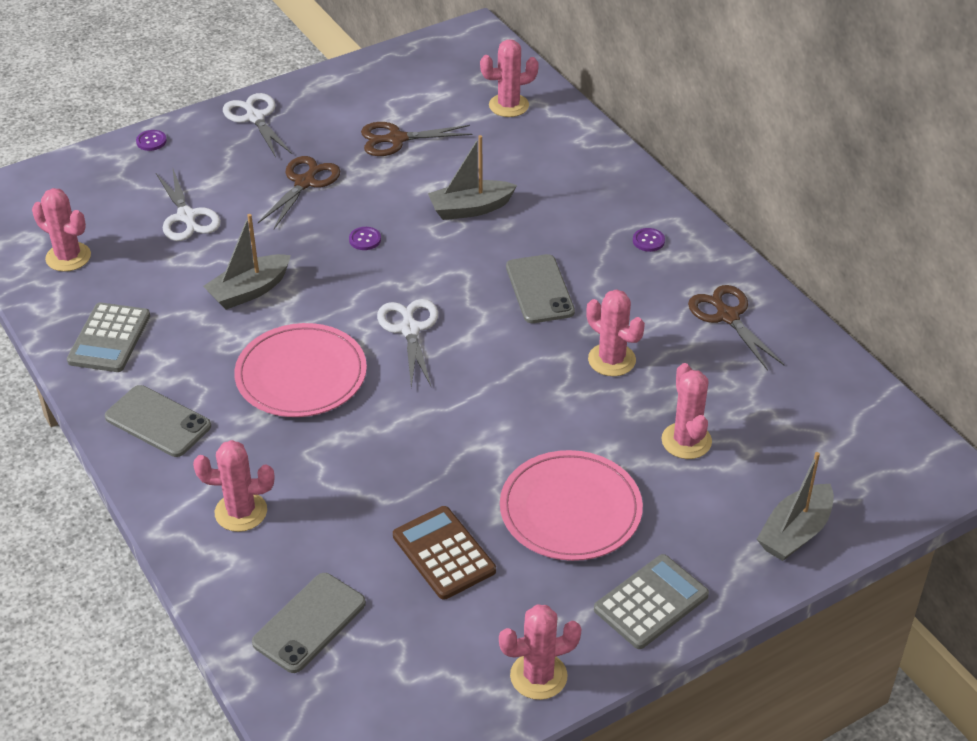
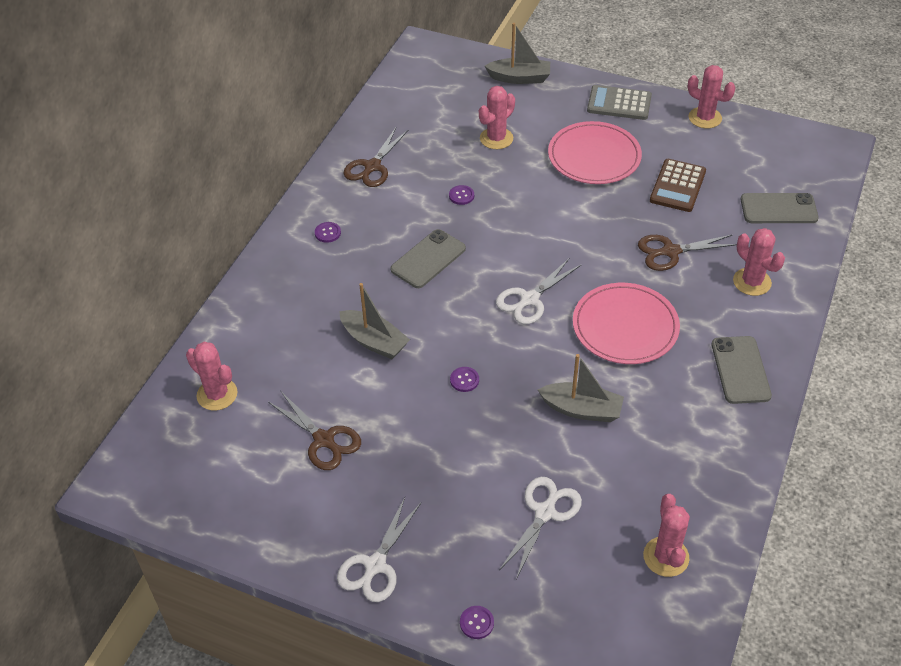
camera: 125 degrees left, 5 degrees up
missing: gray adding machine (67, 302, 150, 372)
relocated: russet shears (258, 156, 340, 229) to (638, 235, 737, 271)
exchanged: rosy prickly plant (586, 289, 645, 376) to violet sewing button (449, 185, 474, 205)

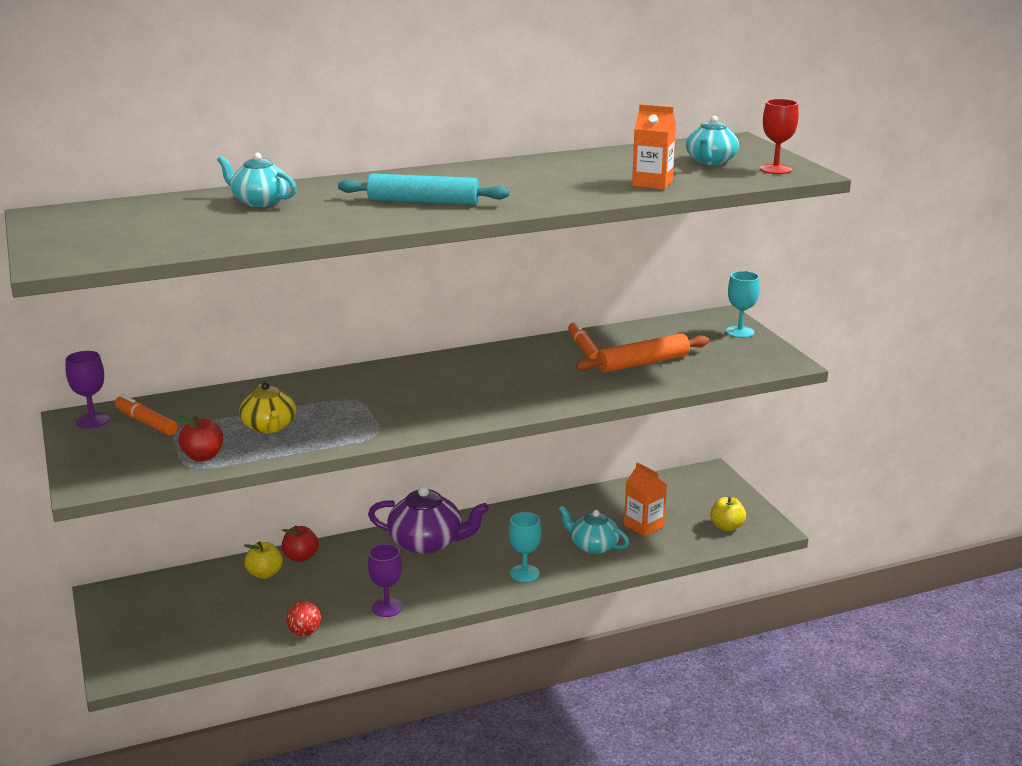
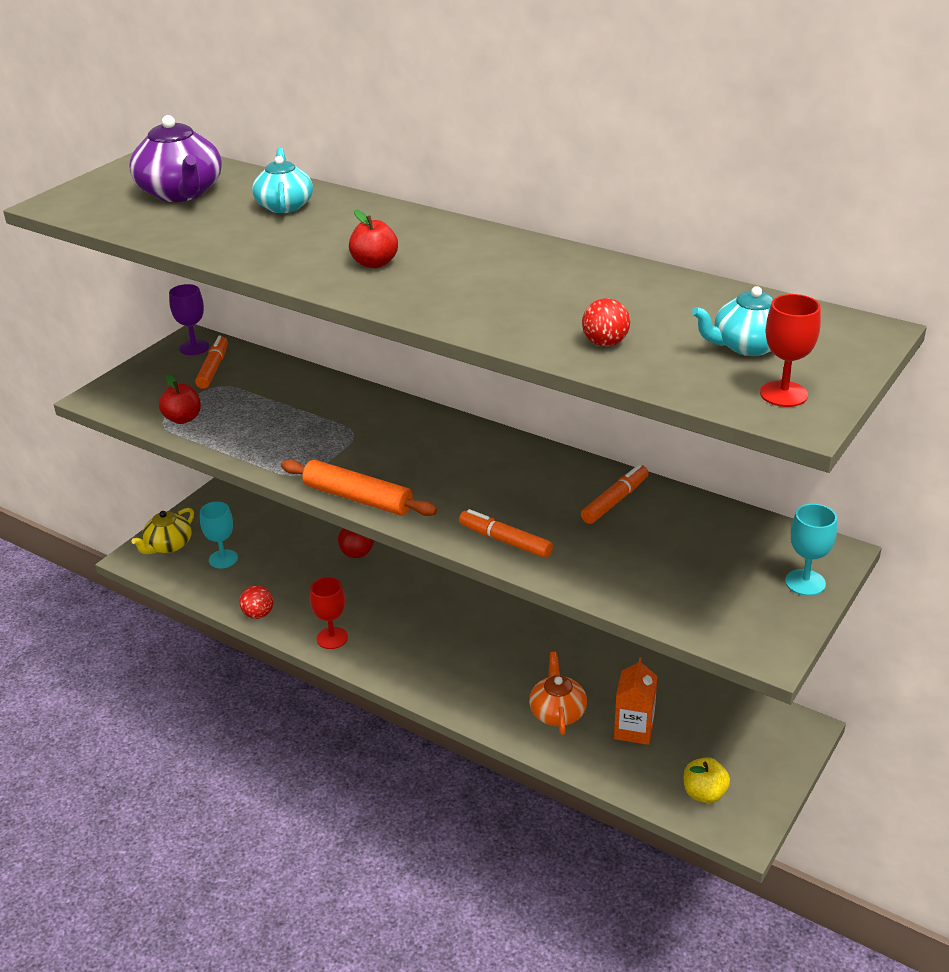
camera: 55 degrees right, 10 degrees up
missing: golden apple fruit (244, 541, 283, 579)
appeared: orange felt pen (459, 509, 553, 558)
relocated: golden teapot (239, 382, 296, 434) to (131, 508, 194, 554); violet teapot (368, 486, 489, 554) to (129, 115, 222, 202); teal wine glass (509, 512, 542, 582) to (200, 501, 238, 569); orange rolling pin (575, 333, 709, 373) to (281, 459, 437, 516)
exchanged: teal rolling pin (338, 173, 510, 205) to crimson apple fruit (349, 210, 398, 268); orange milk carton (632, 104, 676, 190) to crimson play ball (582, 298, 630, 347)
colour: violet wine glass (368, 544, 403, 617) to crimson wine glass (310, 577, 348, 649); teal teapot (558, 506, 630, 554) to orange teapot (529, 652, 587, 735)

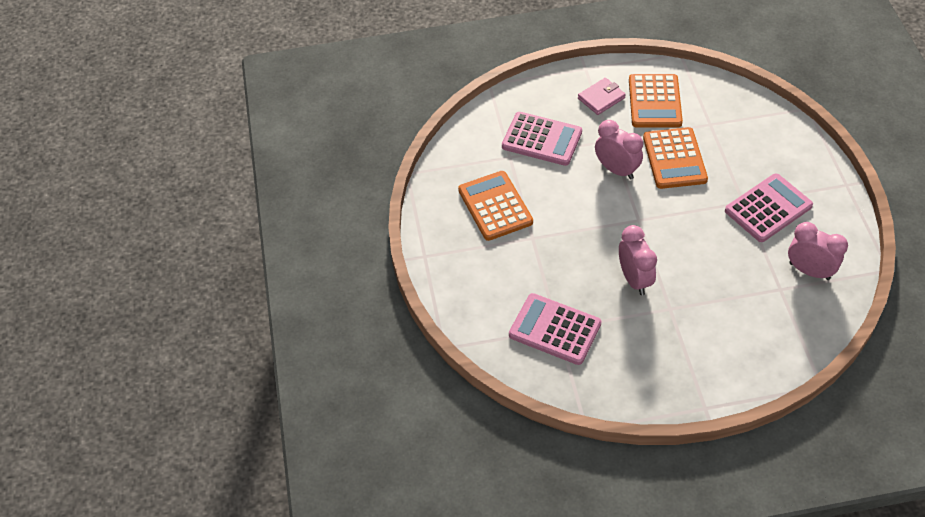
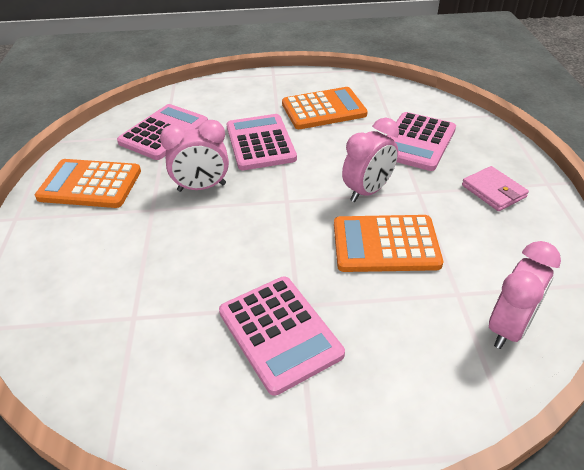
camera: 95 degrees right, 10 degrees down
appeared: rosy adding machine (227, 114, 297, 170)
relocated: orange adding machine (629, 74, 683, 128) to (35, 159, 141, 208); rosy alarm clock (788, 222, 848, 280) to (489, 241, 561, 349)

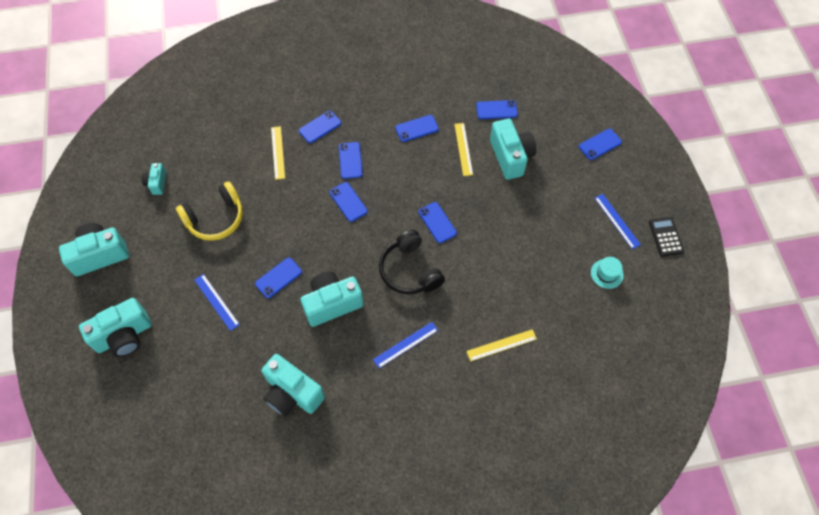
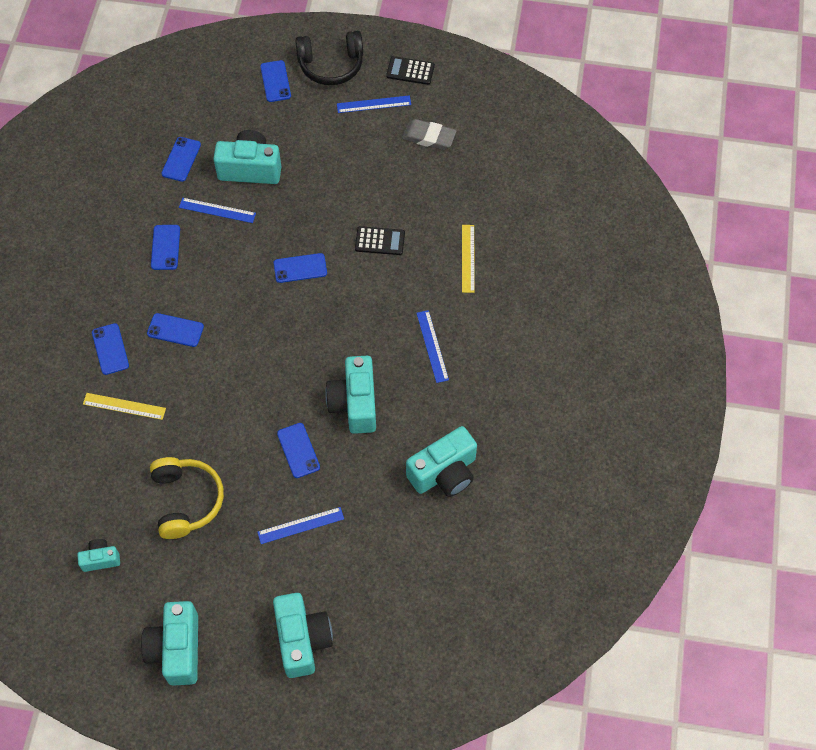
camera: 70 degrees left, 0 degrees up
missing: blue smartphone (329, 182, 368, 222)
appeared: jet-black adding machine (355, 226, 405, 255)
relocated: jet-black headset (379, 230, 445, 294) to (295, 31, 363, 85)
exchanged: teal top hat (591, 257, 624, 289) to gray gum eraser (402, 119, 457, 150)
colour: golden straightedge (454, 123, 473, 176) to blue straightedge (179, 198, 256, 223)
spun: teal photo camera (142, 163, 166, 195) = (77, 539, 120, 572) 150 degrees clockwise

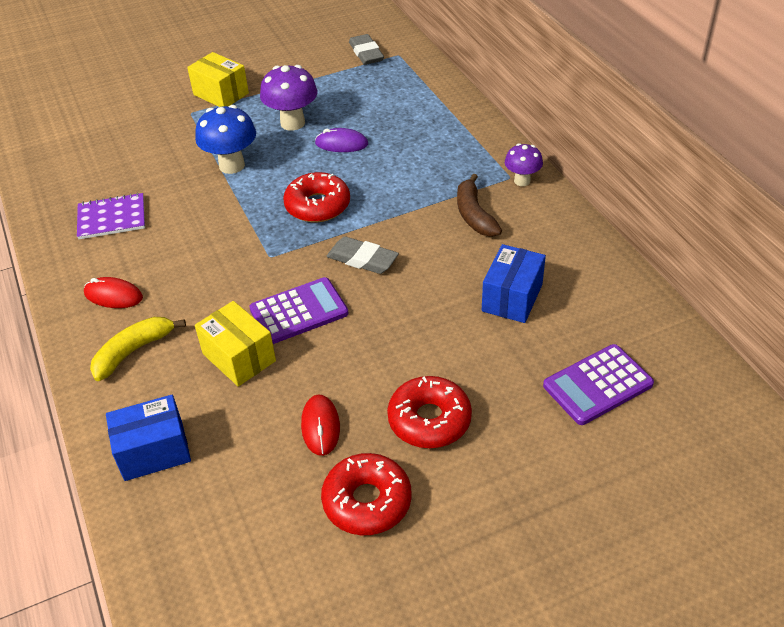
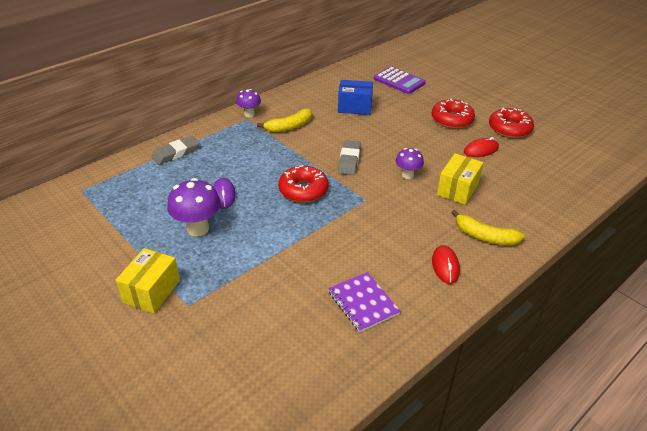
camera: 110 degrees left, 5 degrees down
missing: blue parcel (106, 395, 191, 481); blue toadstool (195, 105, 256, 174)
relocated: gray gum eraser (349, 34, 384, 65) to (152, 136, 199, 165)
exchanged: violet adding machine (249, 277, 348, 344) to violet toadstool (395, 148, 424, 179)
colour: russet banana fruit (457, 174, 502, 237) to golden banana fruit (257, 109, 312, 132)

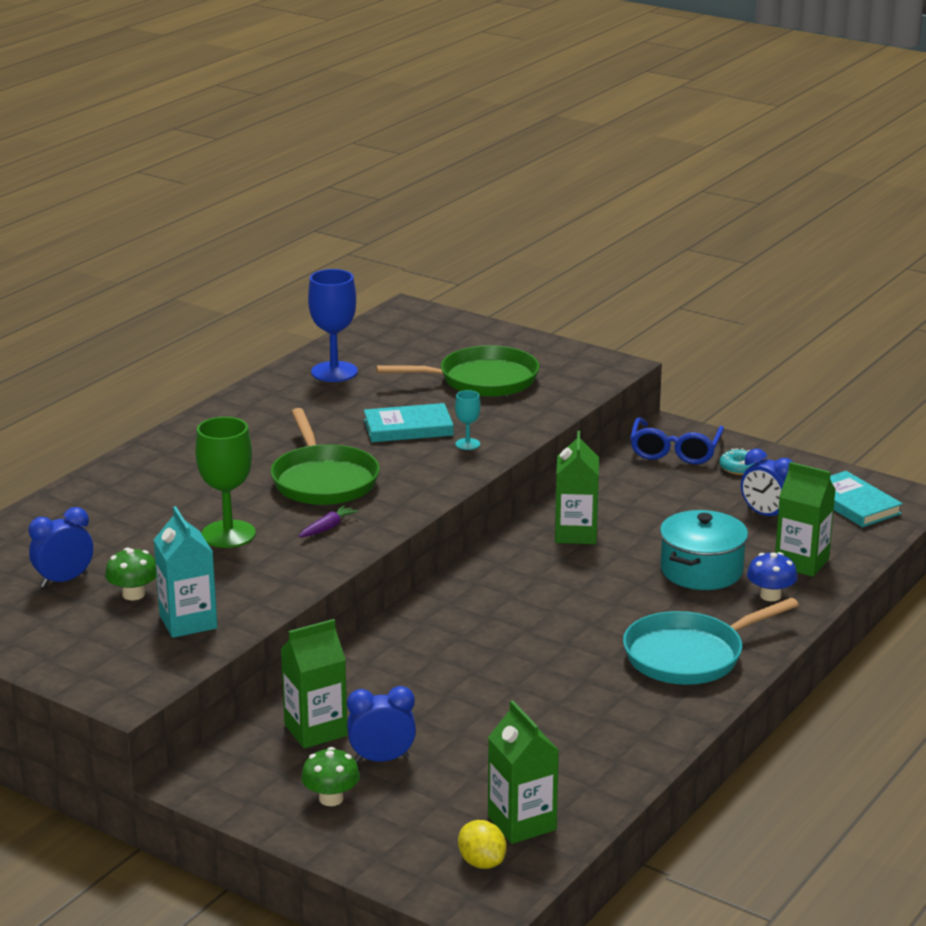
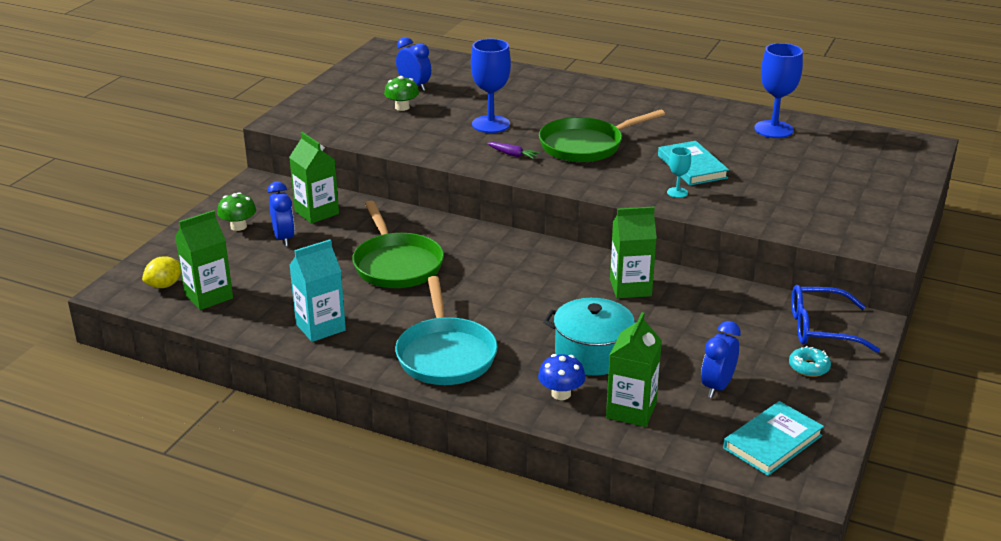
camera: 80 degrees right, 5 degrees up
relocated: teal milk carton (154, 506, 217, 638) to (289, 239, 346, 342); emerald frying pan (376, 345, 539, 397) to (352, 201, 444, 288)
colour: emerald wine glass (195, 417, 256, 548) to blue wine glass (471, 39, 511, 133)
spun: teal frying pan (623, 598, 799, 685) = (395, 276, 498, 385) 150 degrees counterclockwise

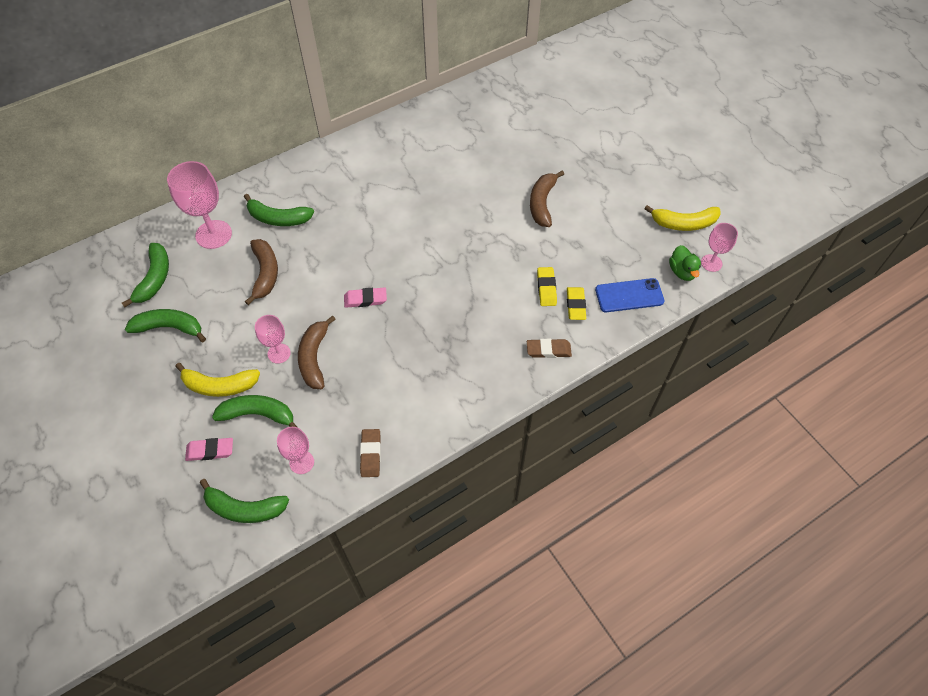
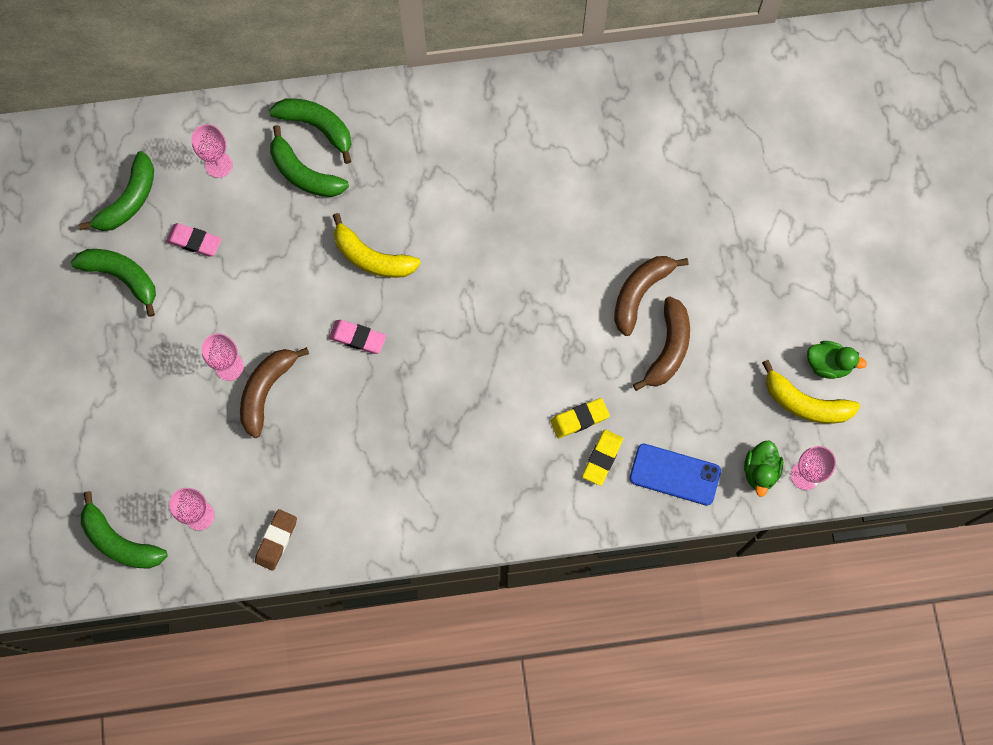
camera: 25 degrees right, 15 degrees up
missing: russet gum eraser (527, 339, 572, 358)
appeared: emerald duck (807, 341, 867, 379)
relocated: golden banana fruit (175, 363, 260, 397) to (333, 213, 421, 278); rosy gum eraser (185, 438, 233, 461) to (166, 223, 221, 257); emerald banana fruit (212, 395, 297, 427) to (269, 98, 352, 164); russet banana fruit (245, 239, 278, 305) to (633, 296, 690, 391)
spun: golden gum eraser (537, 267, 557, 306) = (550, 398, 610, 438) 45 degrees clockwise
size: rosy wine glass (167, 161, 232, 249) = (191, 124, 233, 178) x0.58

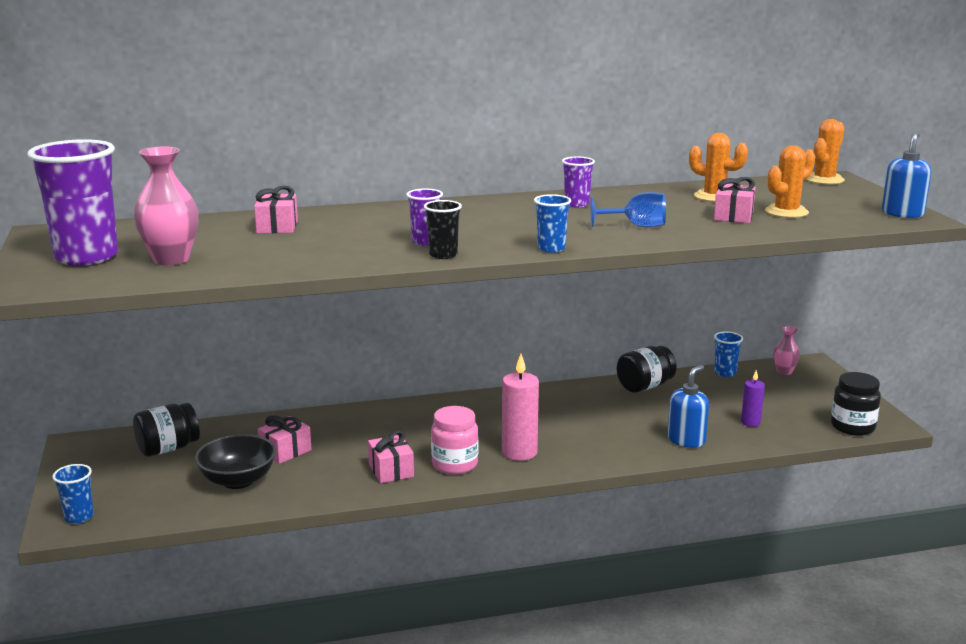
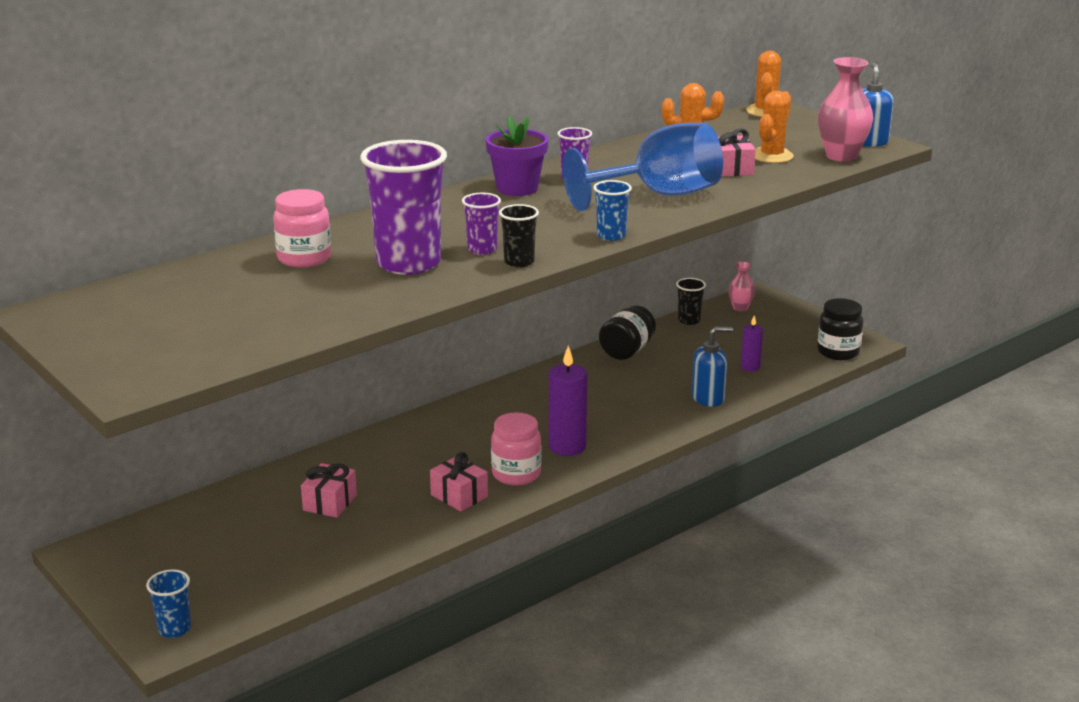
camera: 25 degrees left, 5 degrees up
missing: jet-black jar (133, 403, 200, 457); jet-black bowl (195, 434, 276, 489)
appeared: violet potted plant (486, 116, 548, 196)
relocated: violet cup (27, 139, 118, 266) to (360, 140, 447, 275); rosy flower vase (134, 147, 199, 265) to (818, 57, 873, 162)
exchanged: rosy wrapped gift (254, 186, 298, 233) to rosy jar (273, 189, 331, 268)
colour: rosy wax candle (502, 354, 539, 461) to violet wax candle (549, 346, 587, 456); blue cup (714, 331, 743, 377) to jet-black cup (676, 278, 706, 325)
spun: blue pump bottle (667, 365, 709, 448) = (692, 327, 733, 407) 60 degrees clockwise
size: blue wine glass (590, 192, 666, 228) = (563, 123, 723, 211) x1.97

